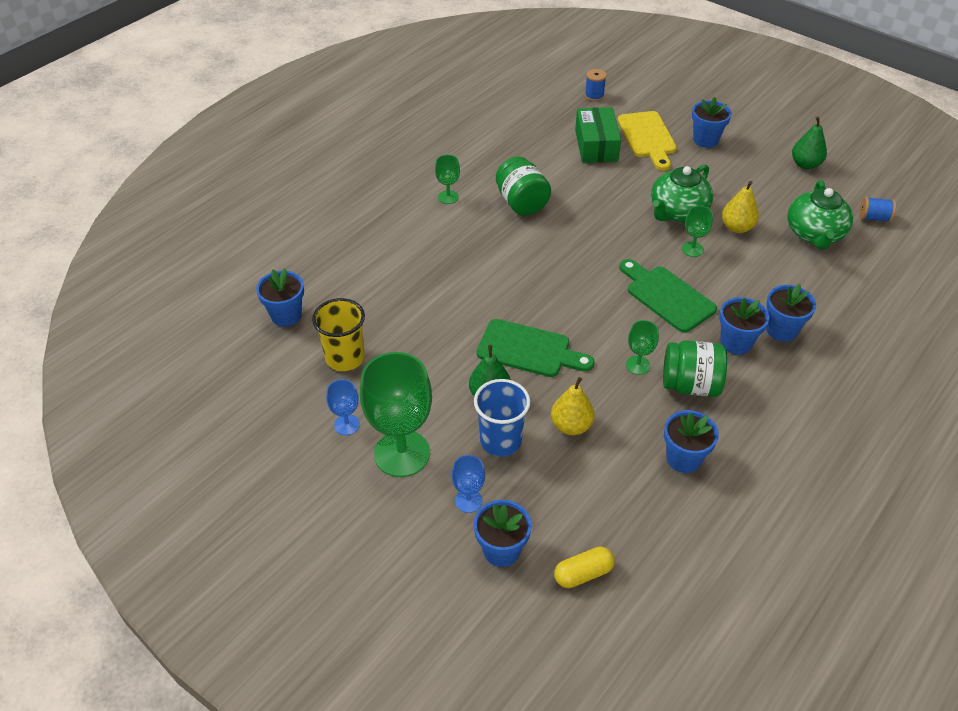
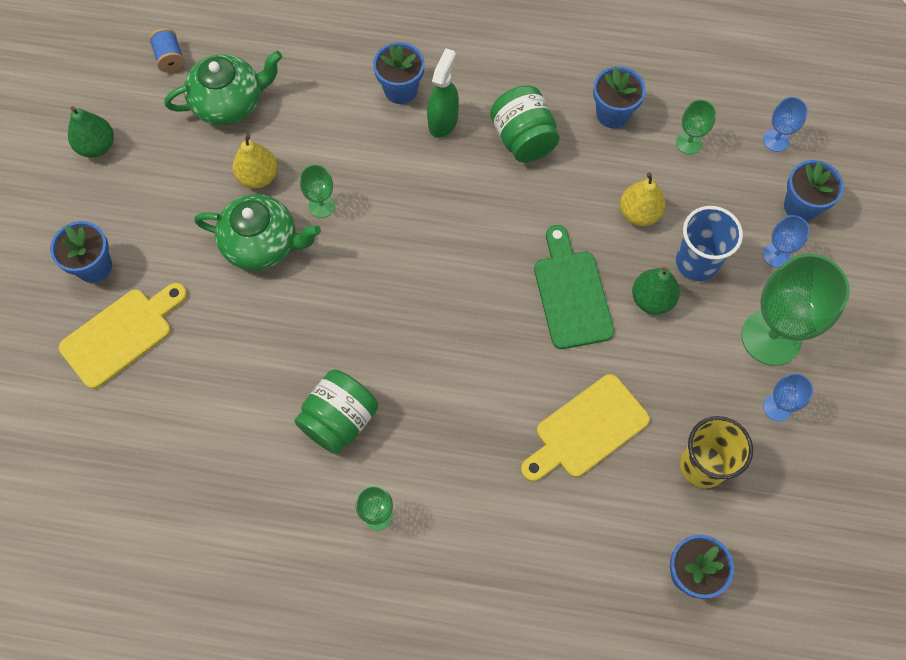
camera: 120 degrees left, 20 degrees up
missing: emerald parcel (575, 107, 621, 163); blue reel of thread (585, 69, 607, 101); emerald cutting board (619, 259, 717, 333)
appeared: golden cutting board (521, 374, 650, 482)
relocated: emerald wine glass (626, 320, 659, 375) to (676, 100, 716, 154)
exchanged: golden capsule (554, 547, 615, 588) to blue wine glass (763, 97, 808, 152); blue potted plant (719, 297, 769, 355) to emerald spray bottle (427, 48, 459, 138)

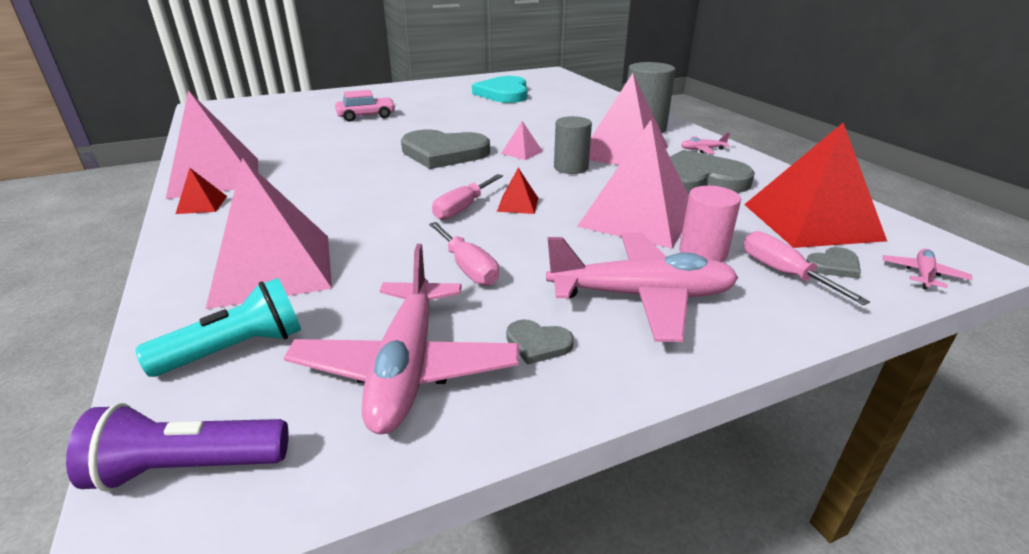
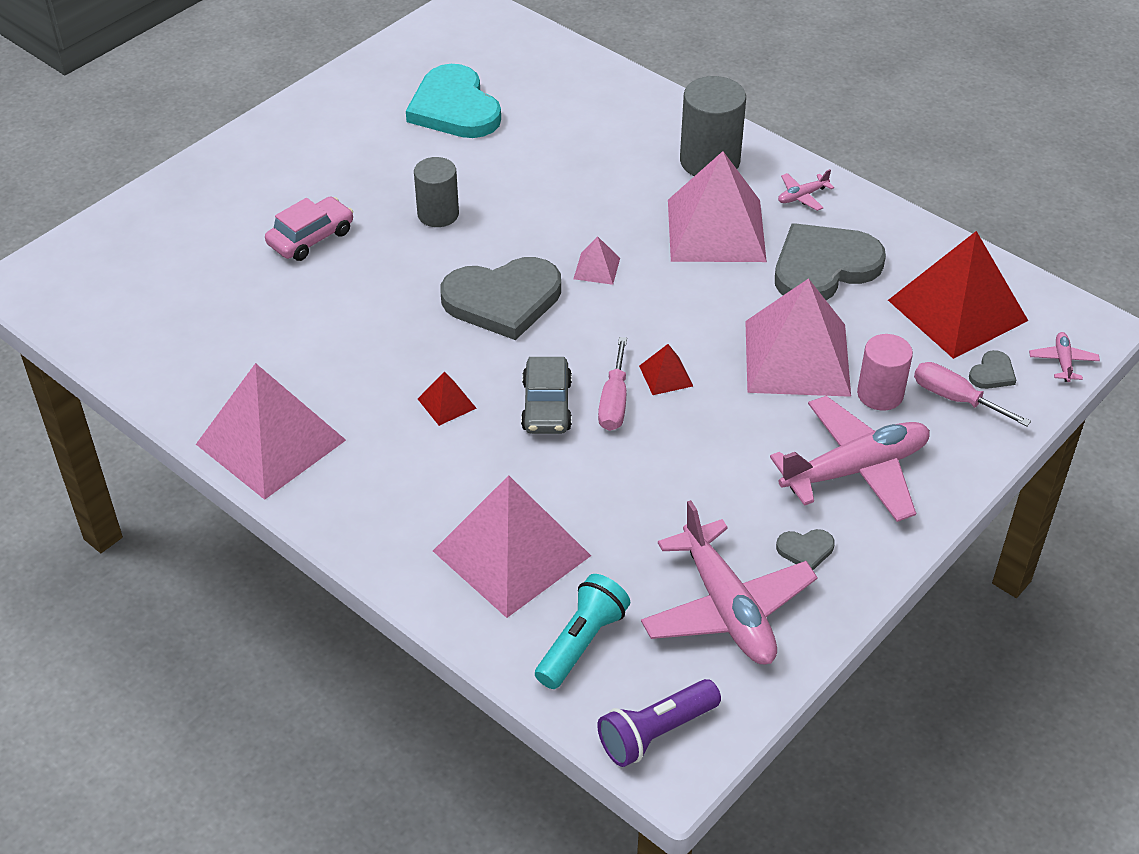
camera: 25 degrees left, 15 degrees up
missing: rosy screwdriver (429, 222, 499, 286)
appeared: gray automobile (521, 357, 572, 434)
relocated: crimson pyramid (176, 168, 227, 214) to (418, 371, 477, 426); gray solid cylinder (554, 116, 592, 174) to (414, 157, 459, 227)

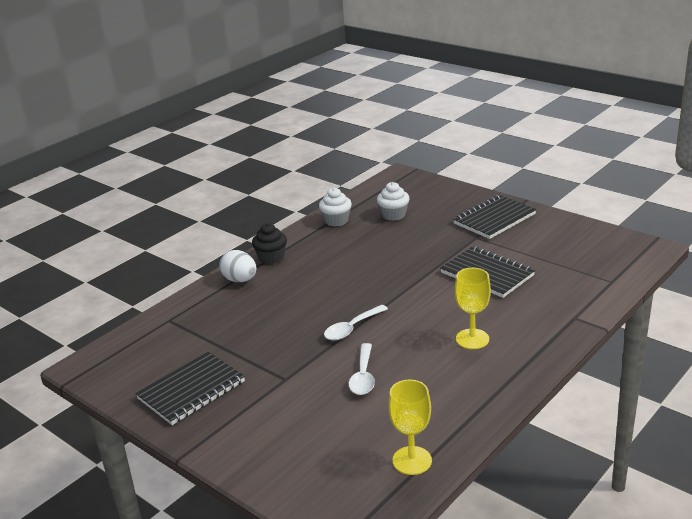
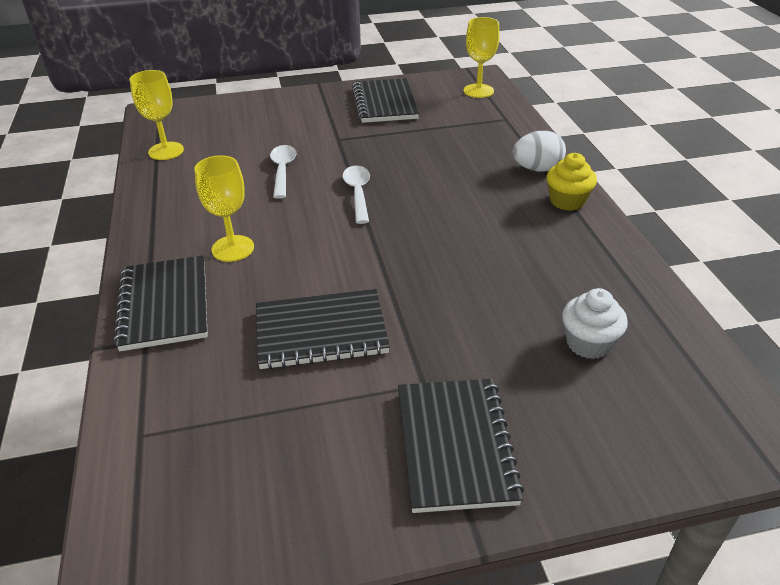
camera: 125 degrees right, 10 degrees up
missing: pure white muffin (319, 188, 352, 227)
appeared: jet-black notepad (113, 255, 208, 352); golden wine glass (464, 17, 500, 98)
colour: jet-black muffin (252, 223, 287, 264) to golden muffin (547, 153, 597, 211)
spun: pure white spoon (349, 343, 375, 395) = (270, 145, 297, 199) 45 degrees clockwise

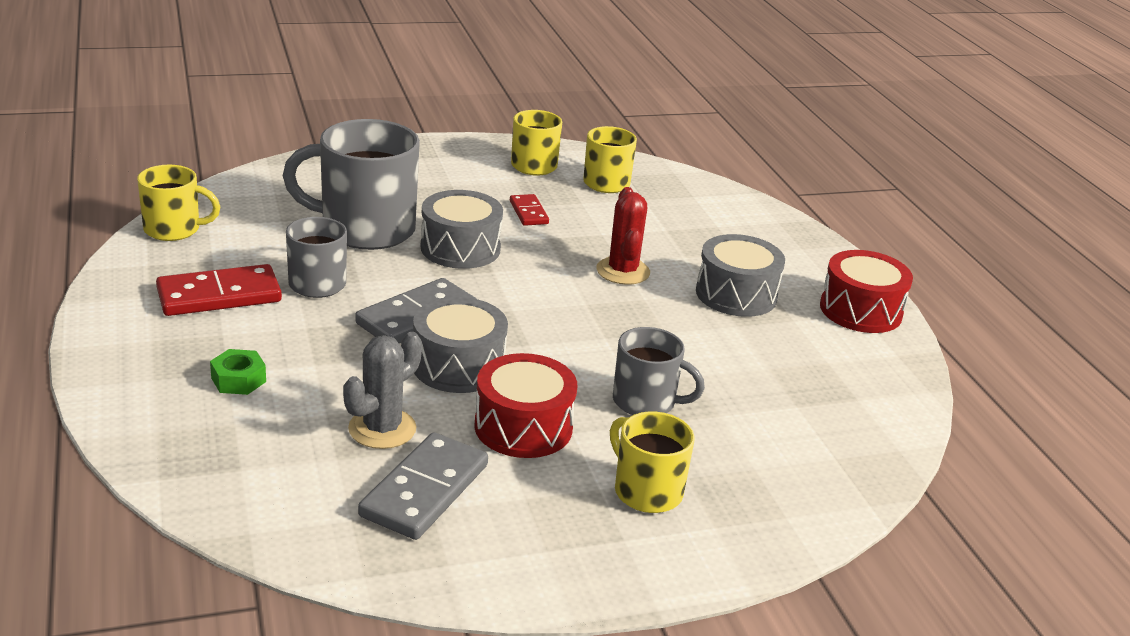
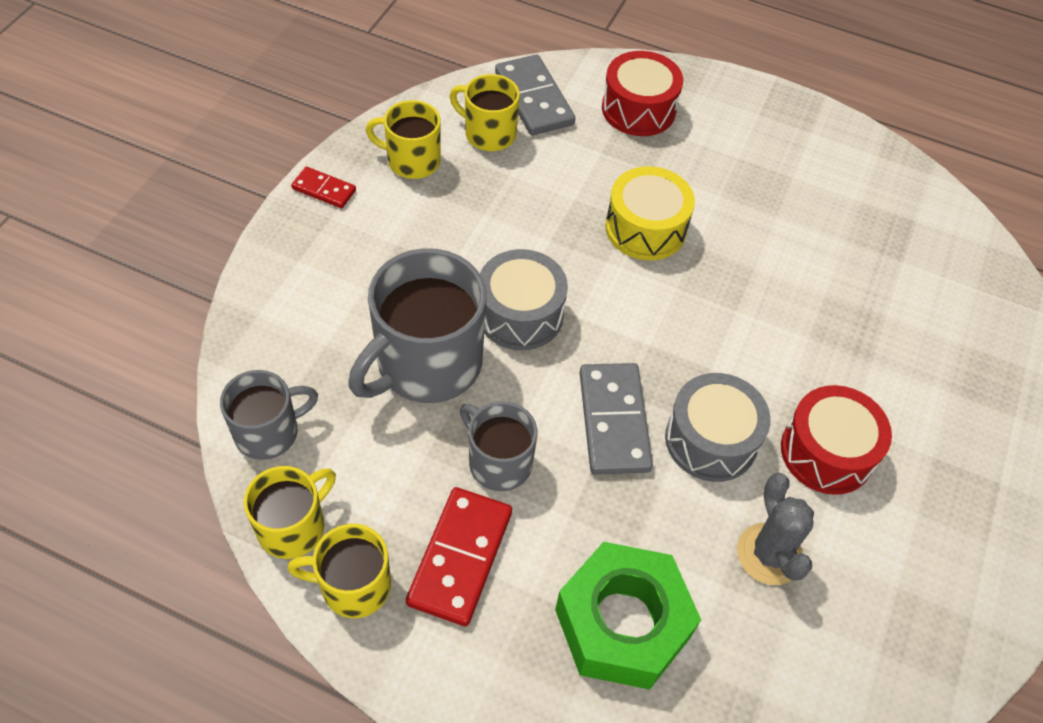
camera: 50 degrees left, 25 degrees up
missing: gray toy drum (696, 234, 785, 317)
relocated: gray domino piece (358, 432, 488, 540) to (495, 55, 575, 135); crimson domino piece (510, 194, 549, 226) to (291, 167, 356, 208); golden tea mug (610, 412, 695, 513) to (288, 524, 391, 618); gray tea mug (613, 327, 705, 415) to (220, 370, 318, 460); crimson toy drum (820, 250, 913, 333) to (602, 51, 683, 136)
exchanged: crimson prickly plant (596, 187, 650, 285) to golden toy drum (605, 166, 695, 260)
size: emerald hexagon nut (210, 349, 266, 395) = (555, 542, 701, 690) x2.35

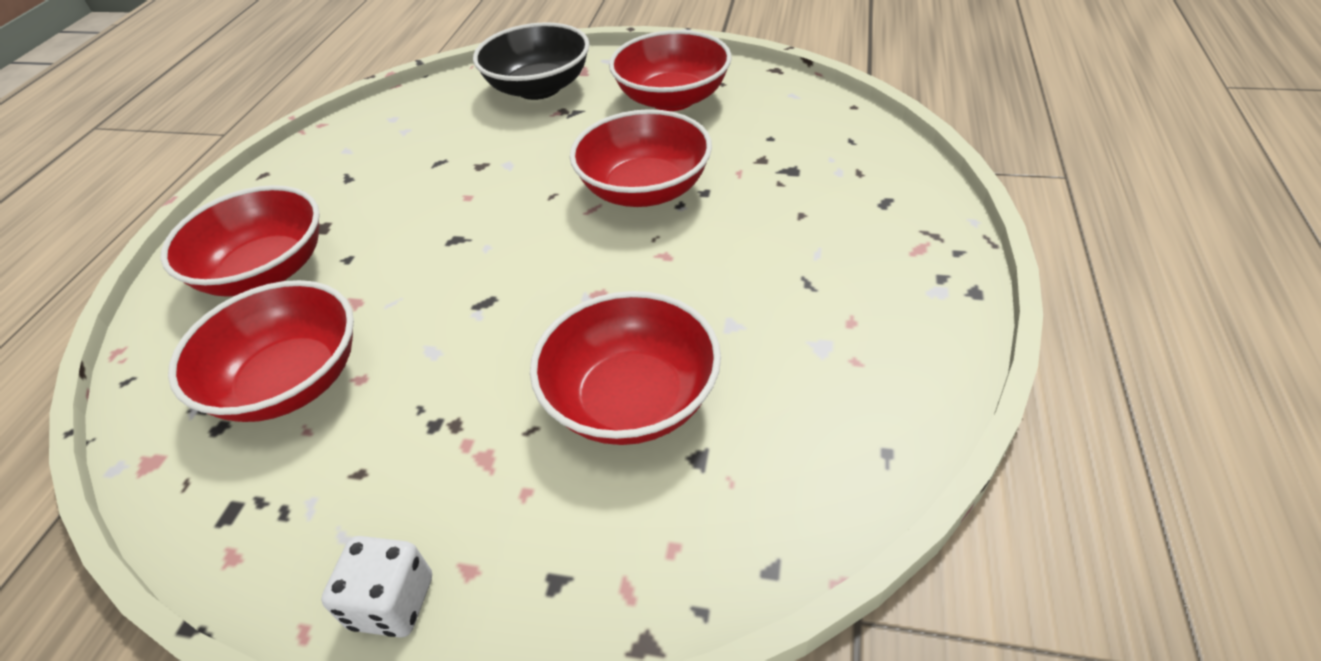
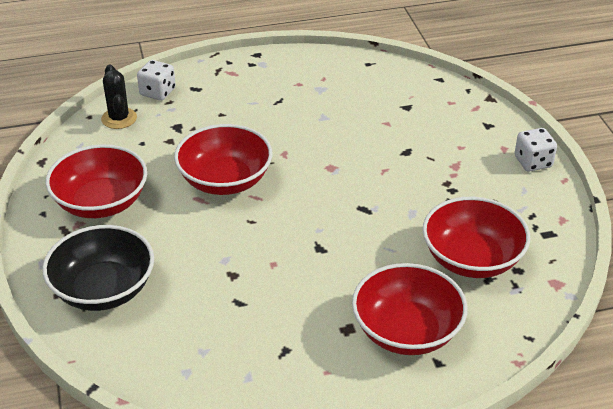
camera: 120 degrees left, 5 degrees down
missing: crimson bowl (530, 291, 721, 445)
appeared: jet-black prickly plant (101, 65, 137, 129); pure white dice (137, 60, 176, 101)

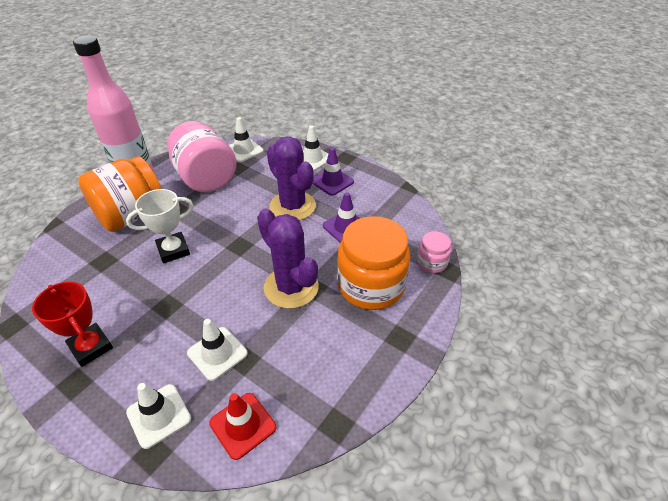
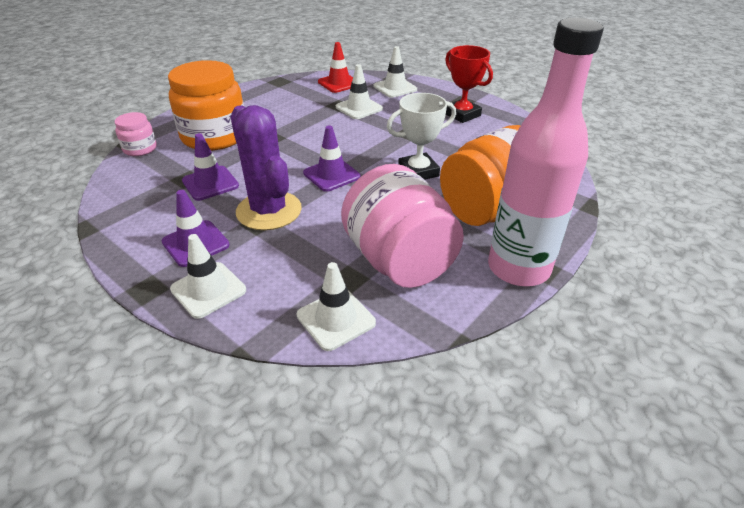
camera: 175 degrees left, 5 degrees down
missing: violet prickly plant (257, 208, 319, 309)
appeared: violet road cone (303, 126, 361, 192)

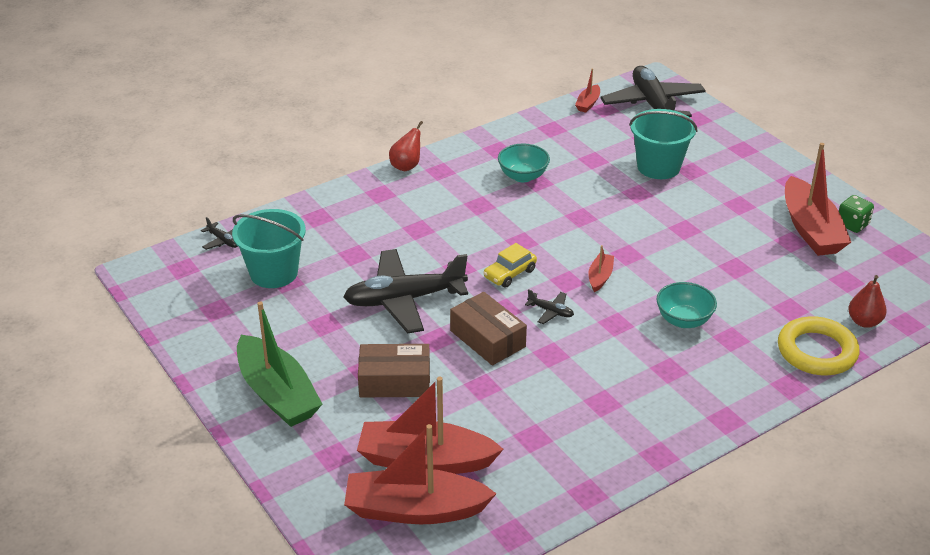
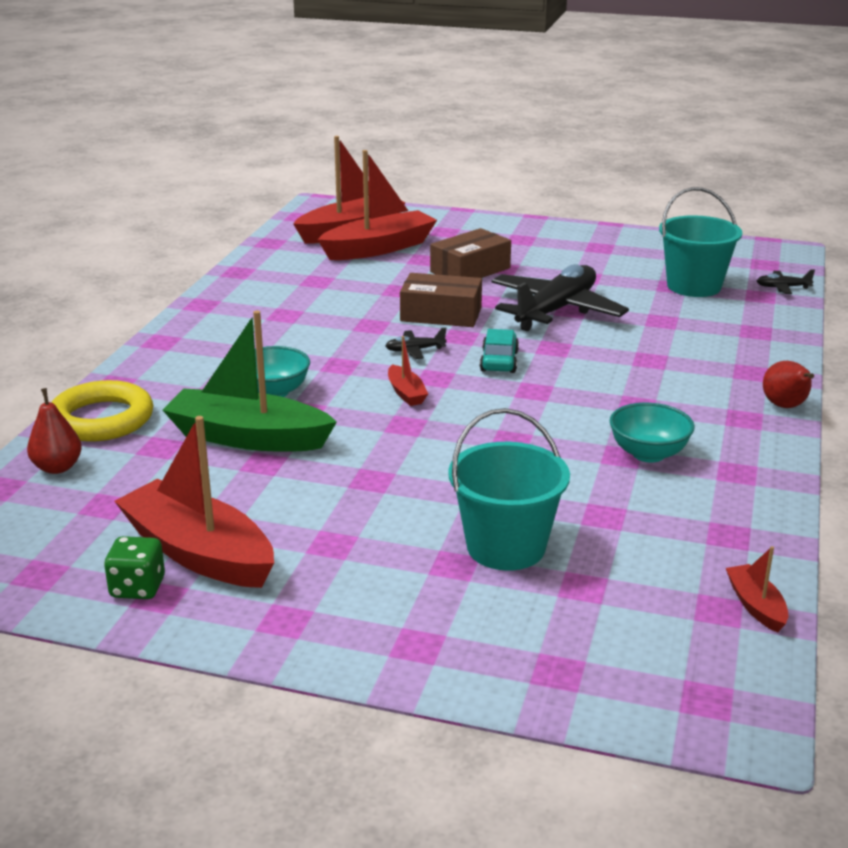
camera: 140 degrees right, 10 degrees down
missing: jet-black aeroplane (600, 66, 706, 117)
relocated: emerald boat (237, 302, 322, 427) to (163, 311, 337, 451)
colour: golden automobile (483, 243, 537, 288) to teal automobile (480, 329, 519, 373)

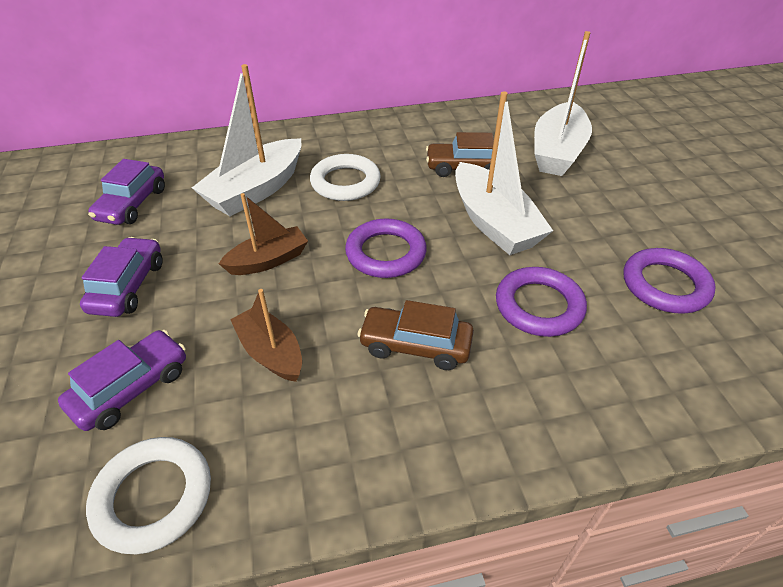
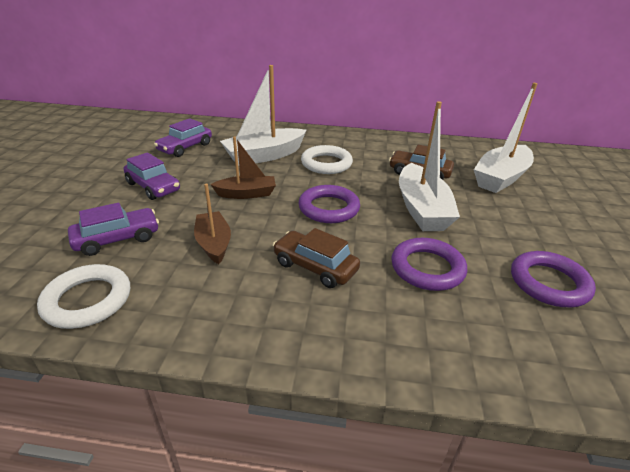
camera: 20 degrees right, 10 degrees down
spun: violet automobile (80, 237, 162, 317) = (124, 152, 180, 200) 105 degrees clockwise

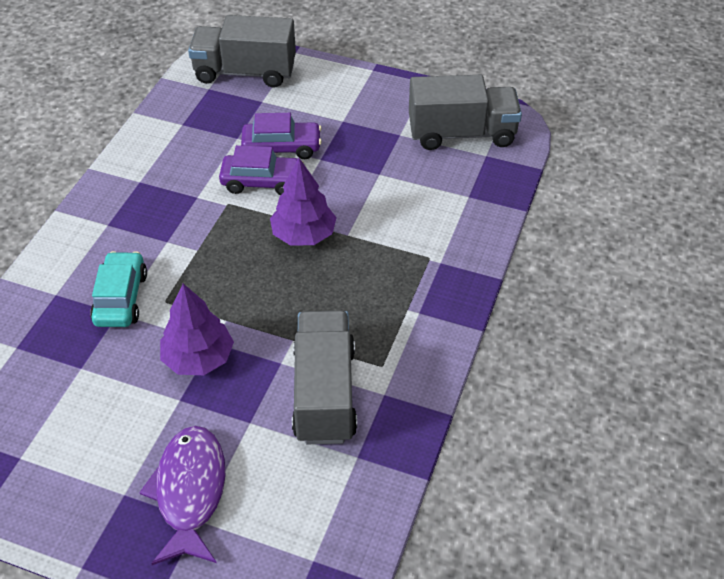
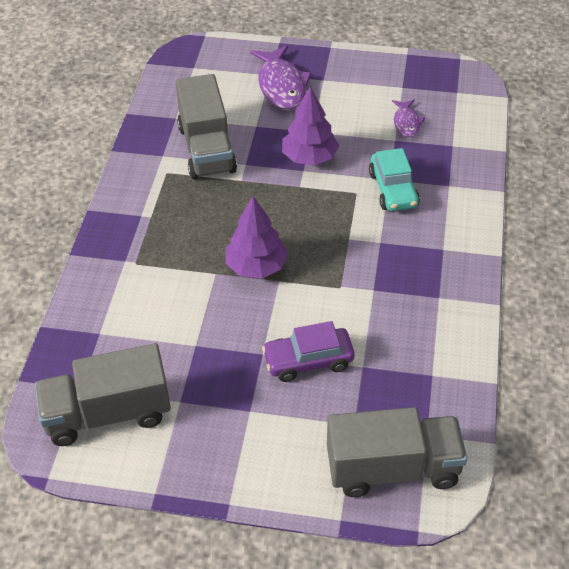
camera: 170 degrees right, 0 degrees up
missing: violet automobile (219, 145, 304, 195)
appeared: violet fish (392, 100, 425, 138)

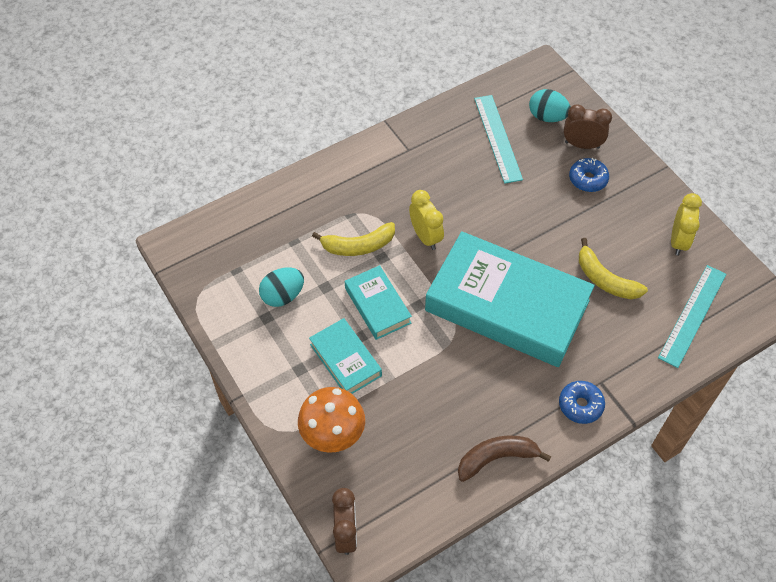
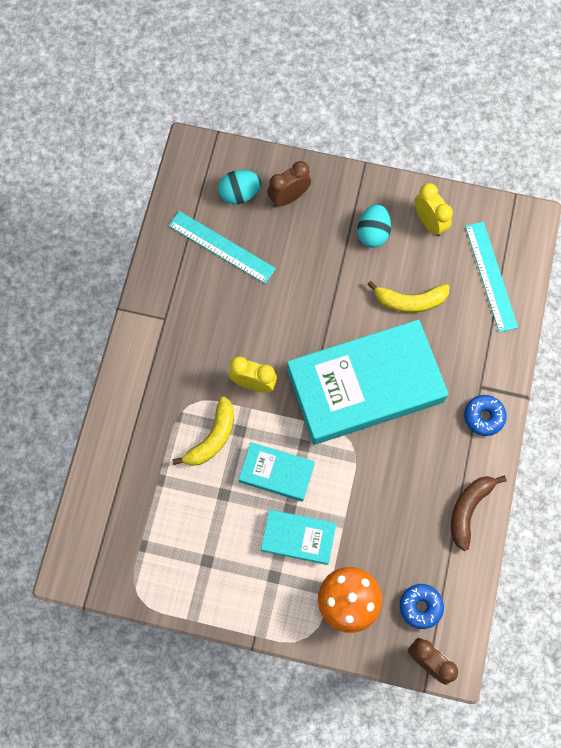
camera: 45 degrees left, 15 degrees up
relocated: teal egg shape (259, 268, 304, 307) to (357, 204, 391, 248); blue donut (569, 158, 609, 192) to (400, 584, 444, 629)

